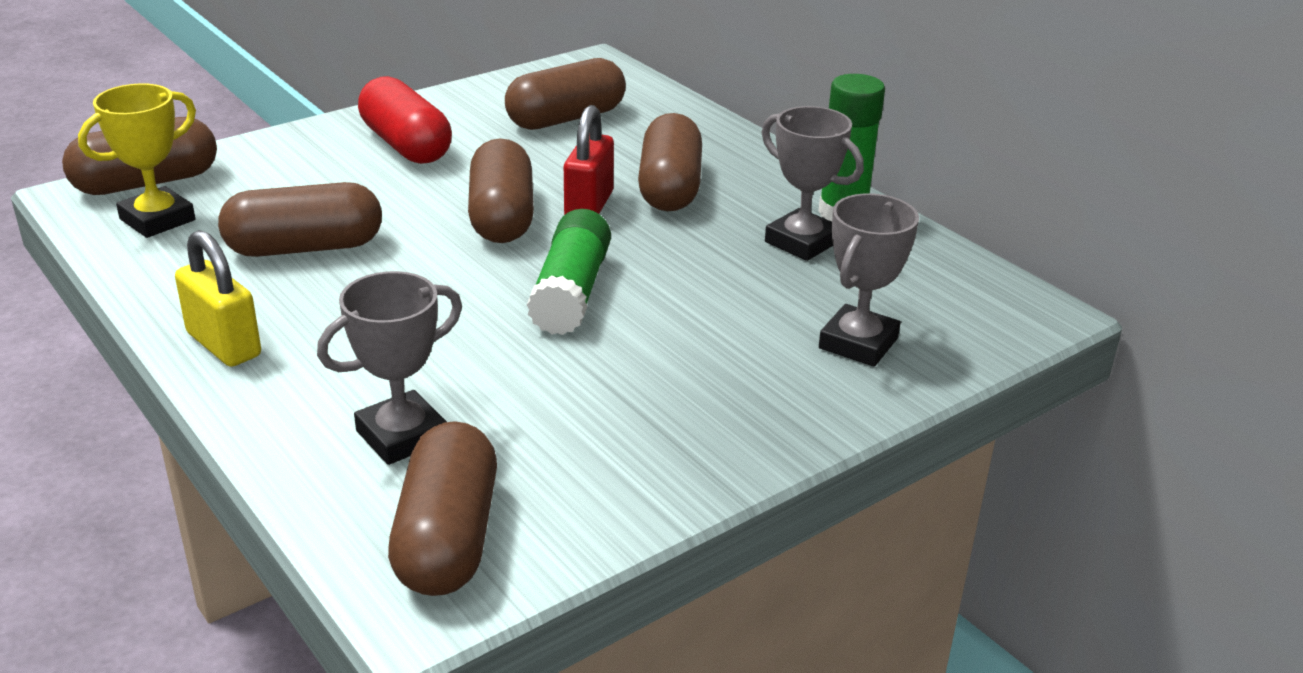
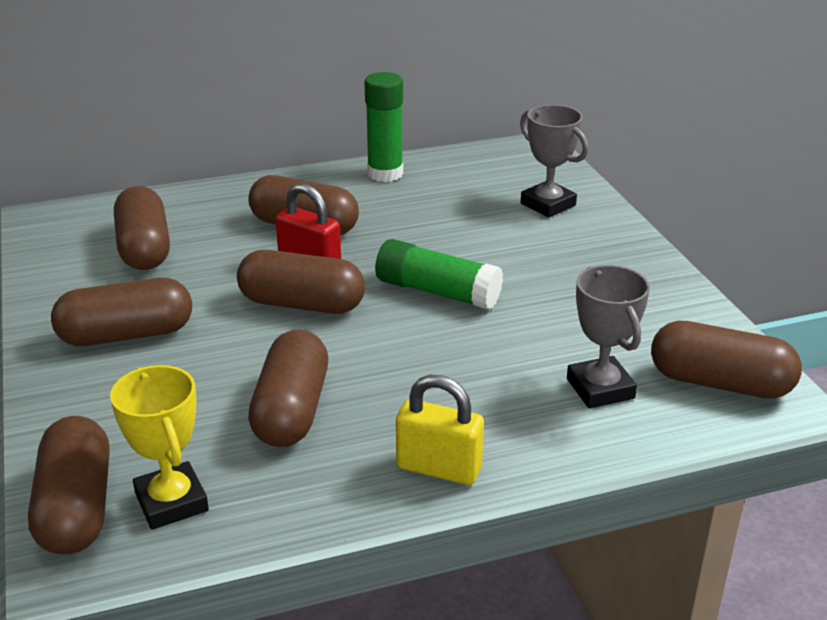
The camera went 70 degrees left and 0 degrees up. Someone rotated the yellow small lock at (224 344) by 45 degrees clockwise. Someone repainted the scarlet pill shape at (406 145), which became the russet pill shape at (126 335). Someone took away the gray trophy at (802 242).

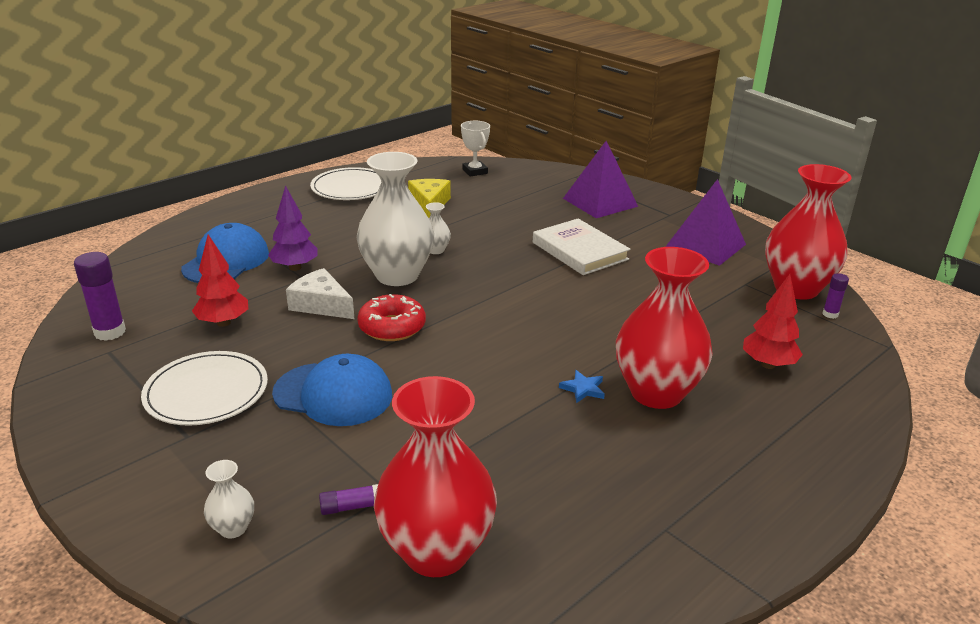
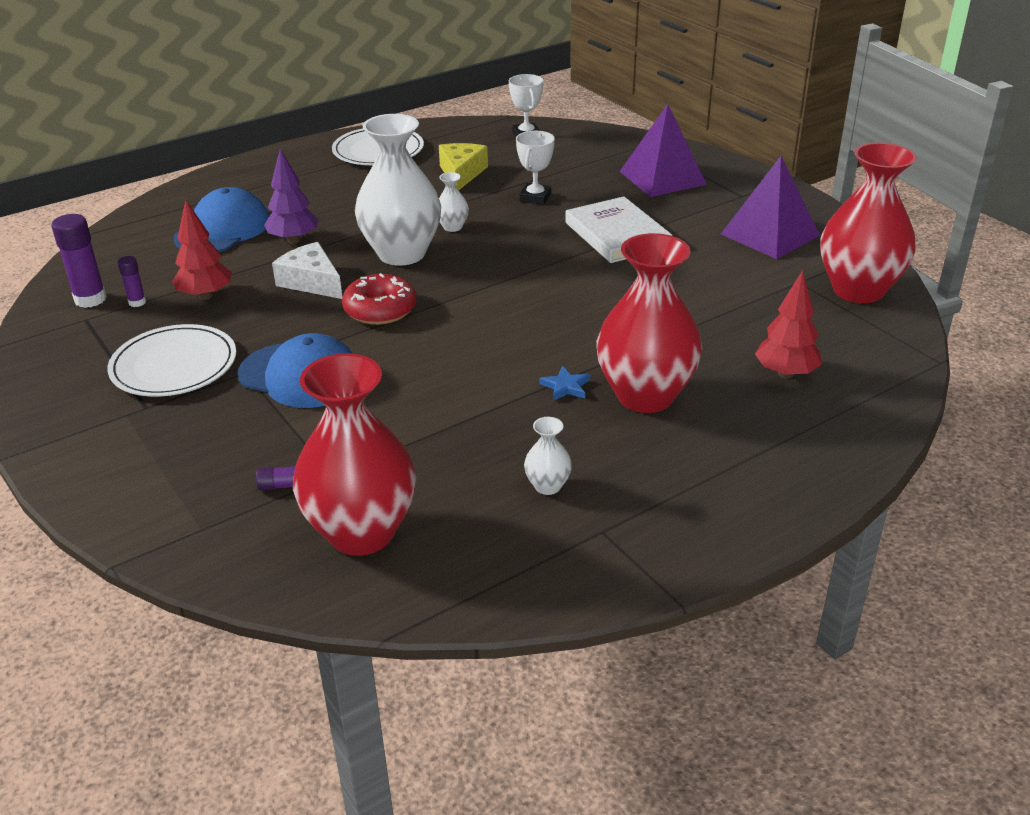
The camera went 10 degrees right and 5 degrees up. Someone carried the pure white flower vase from (233 528) to (547 486). Someone carried the royal purple glue from (830 314) to (137 302). Someone put down the pure white trophy at (535 197).

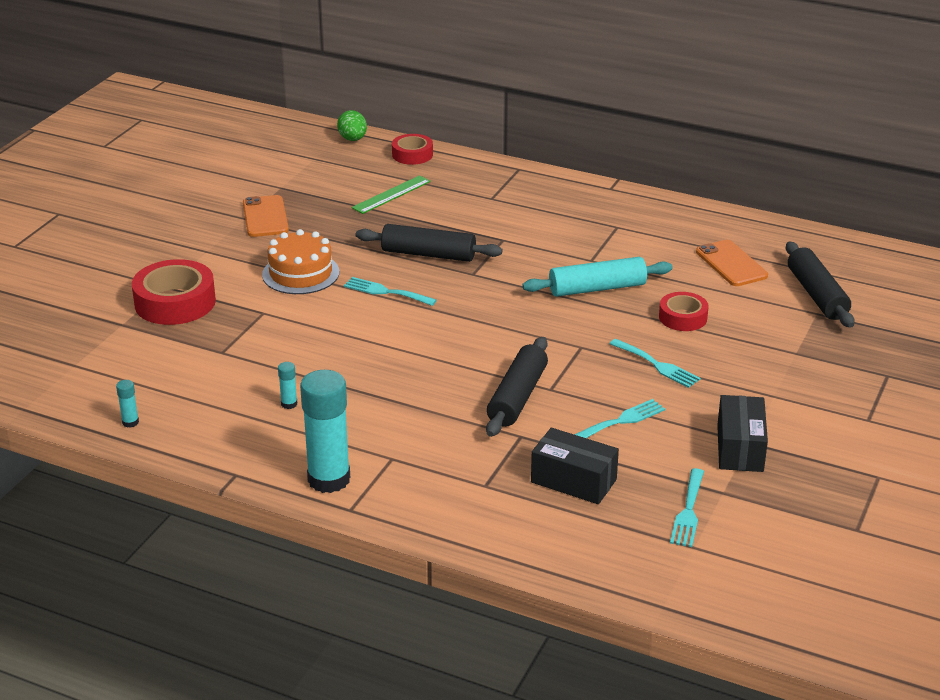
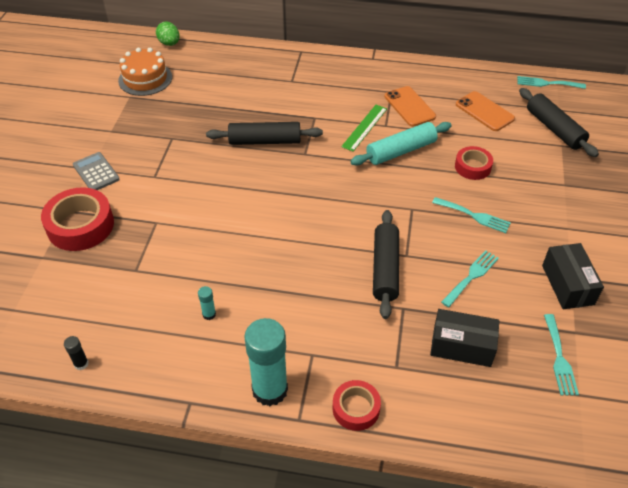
The camera went 15 degrees left and 15 degrees up. Someone repainted the aqua glue at (130 422), which became the black glue at (81 364). Someone carried the bright orange smartphone from (265 217) to (409 106). Someone carried the bright orange cake from (300 273) to (145 79). Someone carried the aqua table fork from (385 292) to (547 83). Someone carried the emerald ruler from (391 194) to (364 127). Someone carried the scarlet tape from (412 155) to (356 408). Someone put down the gray pocket calculator at (96 172).

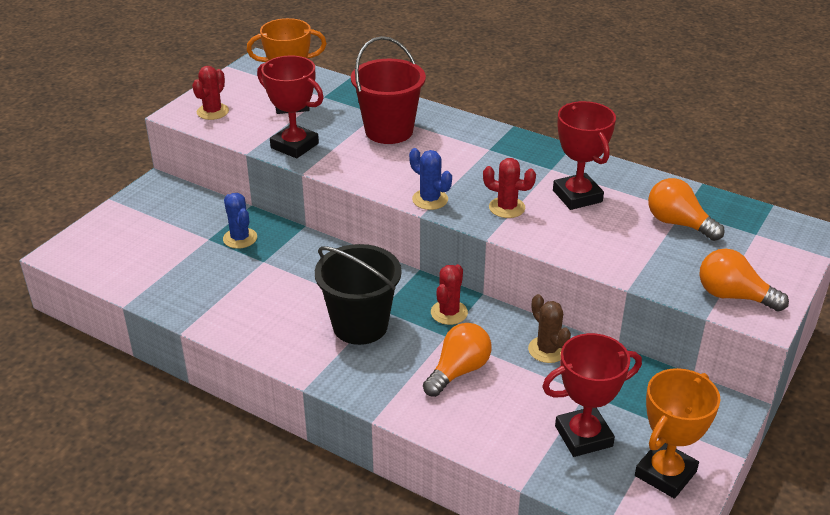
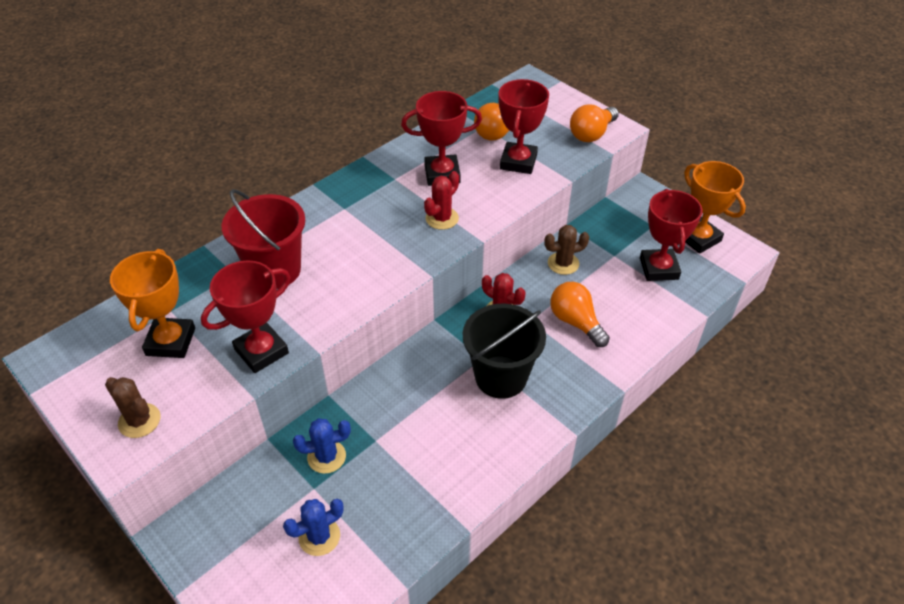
The camera went 75 degrees left and 10 degrees up. Someone repainted the scarlet cactus at (212 112), which became the russet cactus at (139 421). Someone carried the cobalt cactus from (430 199) to (319 536). Someone put down the scarlet trophy at (518 162).

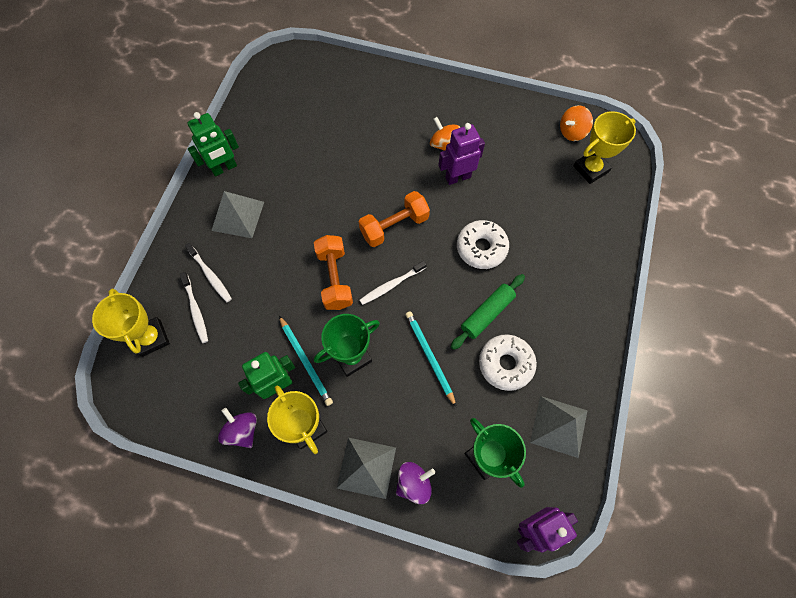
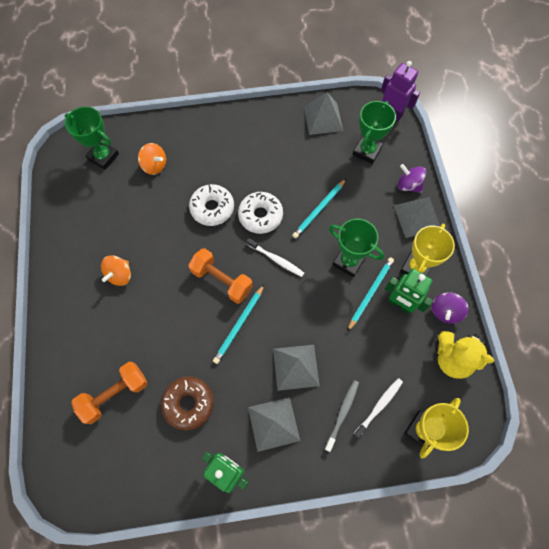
The camera went 115 degrees left and 0 degrees up. Someone repainted the pure white dental brush at (210 275), which became the gray dental brush at (342 413). Someone carried the bright orange dumbbell from (334 278) to (115 394). Someone took away the royal purple robot at (457 177). Someone took away the emerald pastry roller at (487 314). Someone carried the pure white glazed donut from (505 364) to (260 216). Someone carried the bright orange toy top from (572 132) to (154 166). Someone repainted the yellow trophy at (591 169), which became the emerald trophy at (103 157). Someone put down the russet glazed donut at (188 403). Someone put down the aqua pencil at (239 325). Someone put down the gray pyramid shape at (296 367). Someone put down the yellow teddy at (452 359).

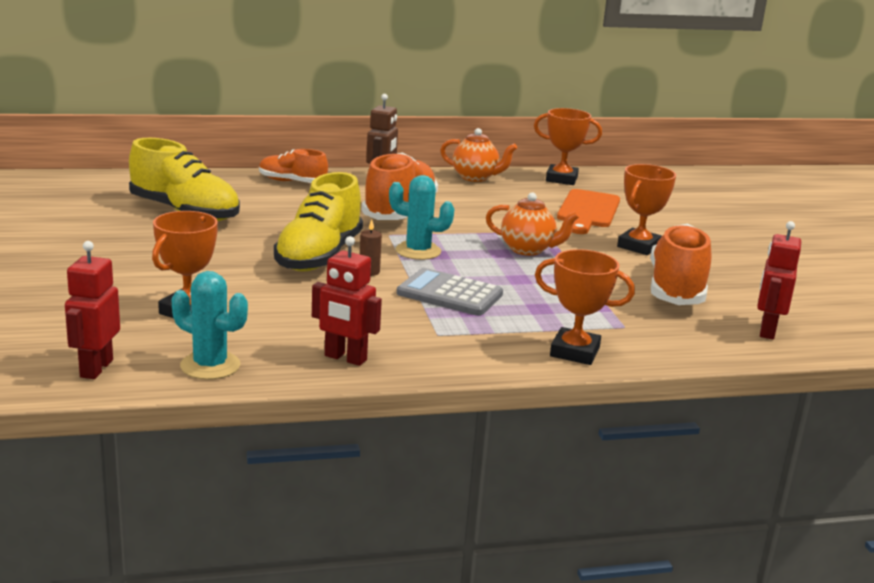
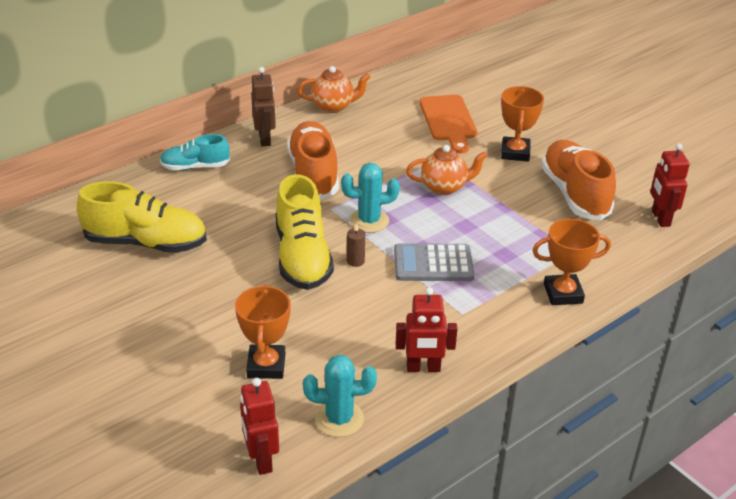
The camera went 25 degrees left and 15 degrees up. Someone repainted the bright orange sneaker at (292 182), which became the aqua sneaker at (195 167). Someone took away the bright orange trophy at (561 179).

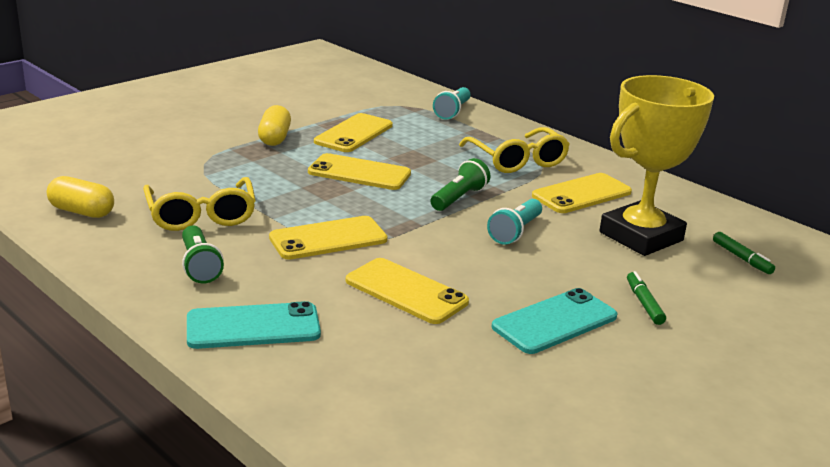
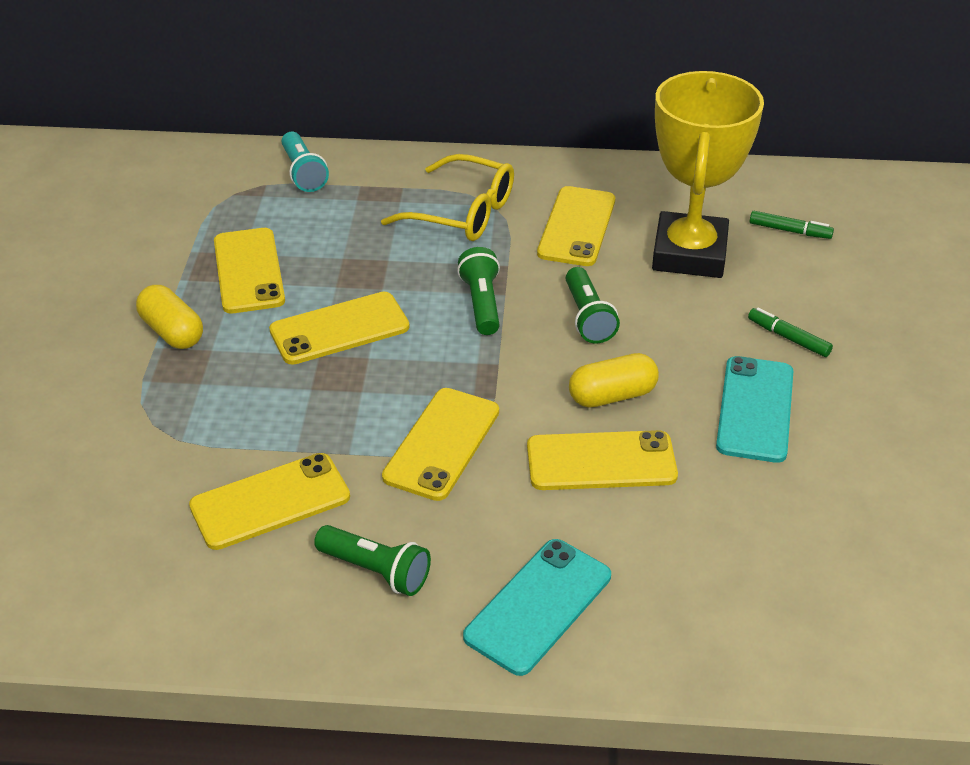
The camera went 40 degrees left and 15 degrees up. Someone carried the yellow pill shape from (82 211) to (612 396). Someone swapped the yellow eyeglasses at (201 215) for the yellow smartphone at (270 501). Someone repainted the aqua torch at (515 232), which became the emerald torch at (588 317).

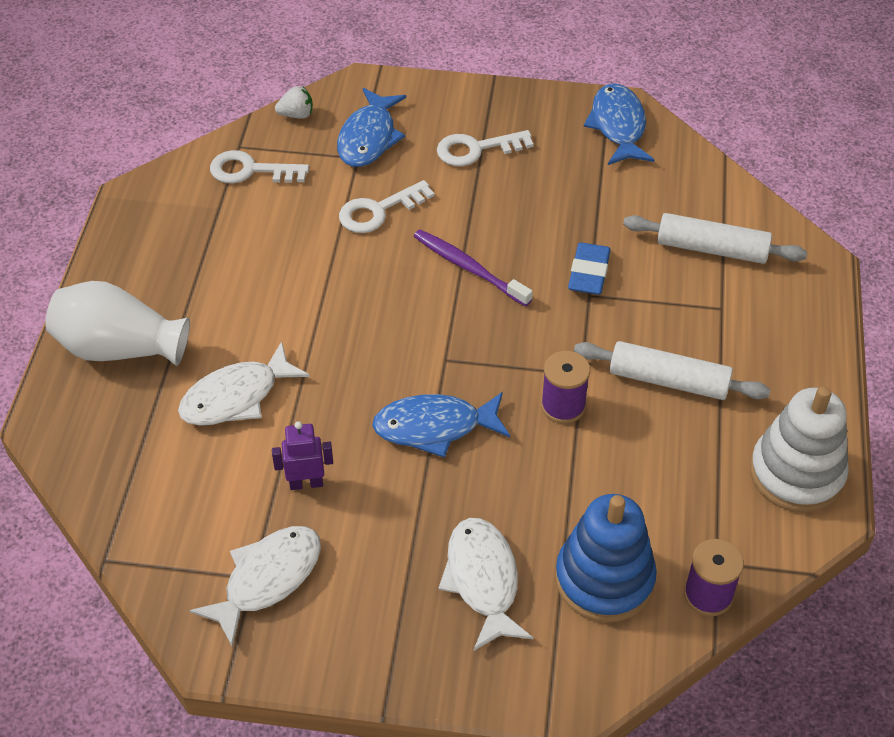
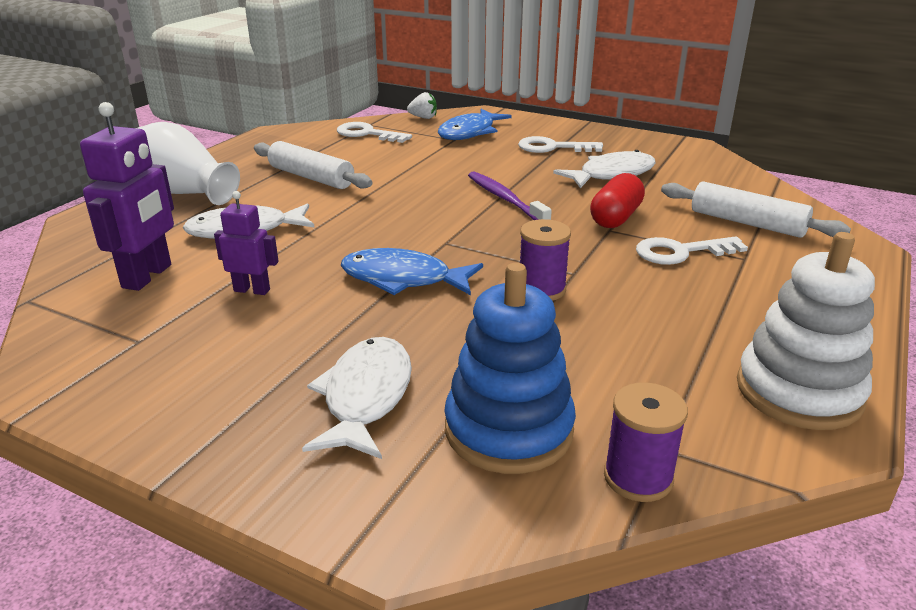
The camera went 20 degrees right and 20 degrees down. Someone carried the pure white toy fish from (267 579) to (612 174). Someone carried the pure white door key from (378 211) to (681 252). Someone swapped the cobalt gum eraser at (589 273) for the scarlet pill shape at (615 218). Someone carried the pure white pastry roller from (668 380) to (311 177). Someone took away the cobalt toy fish at (618 126). Someone put down the royal purple robot at (148 276).

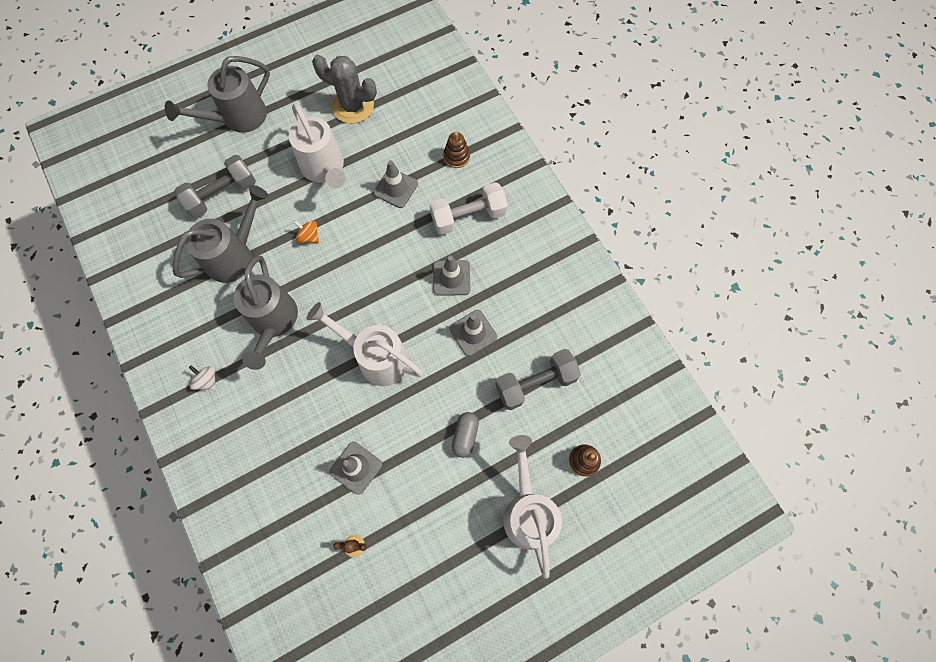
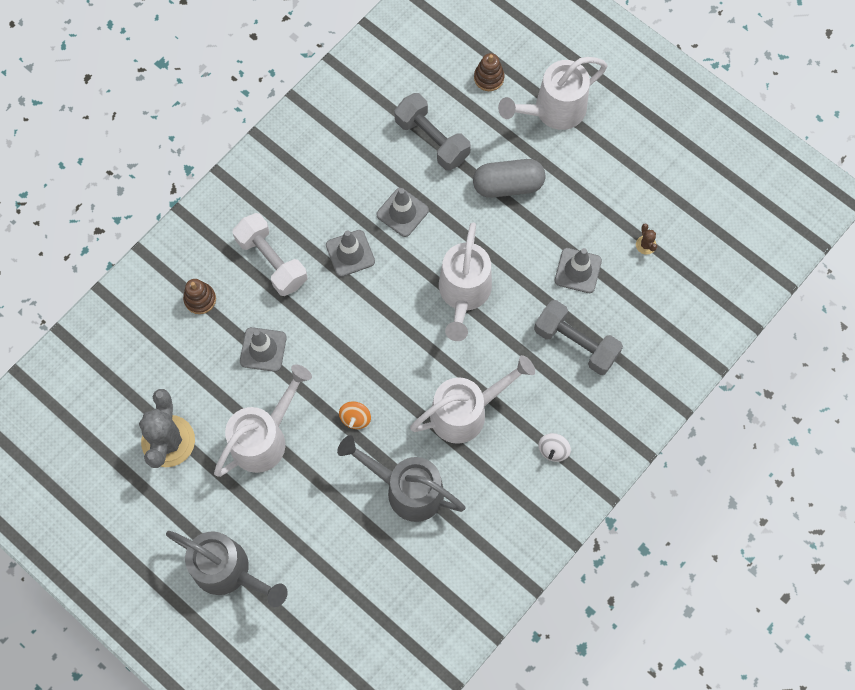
The camera went 110 degrees left and 0 degrees up. Someone carried the gray dumbbell from (222 194) to (576 343). Someone repainted the gray watering pot at (273 322), which became the pure white watering pot at (466 412). Someone scaled the gray pill shape at (465 436) by 1.58.

